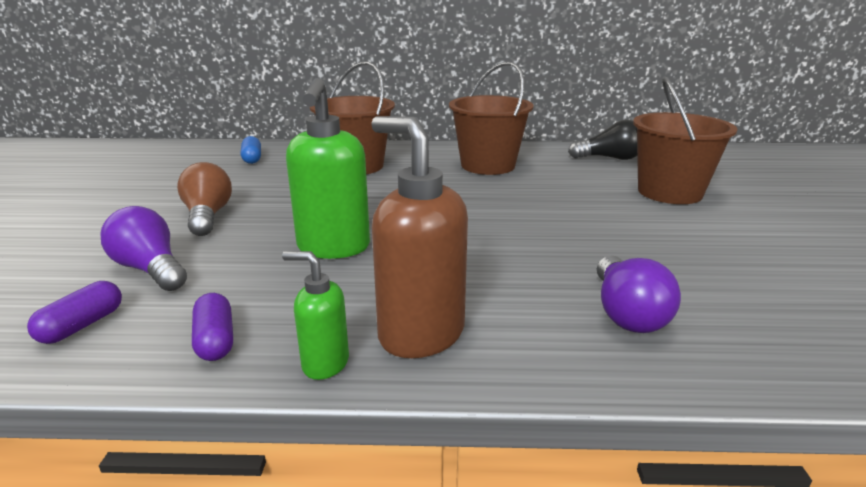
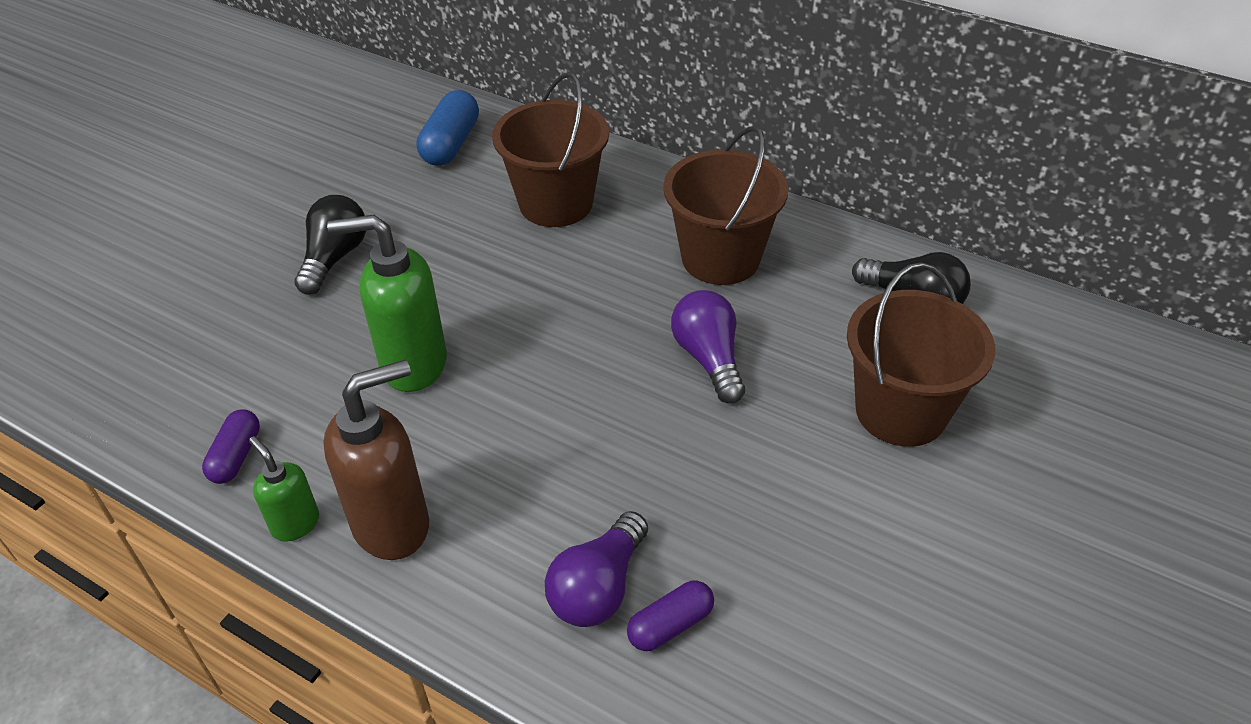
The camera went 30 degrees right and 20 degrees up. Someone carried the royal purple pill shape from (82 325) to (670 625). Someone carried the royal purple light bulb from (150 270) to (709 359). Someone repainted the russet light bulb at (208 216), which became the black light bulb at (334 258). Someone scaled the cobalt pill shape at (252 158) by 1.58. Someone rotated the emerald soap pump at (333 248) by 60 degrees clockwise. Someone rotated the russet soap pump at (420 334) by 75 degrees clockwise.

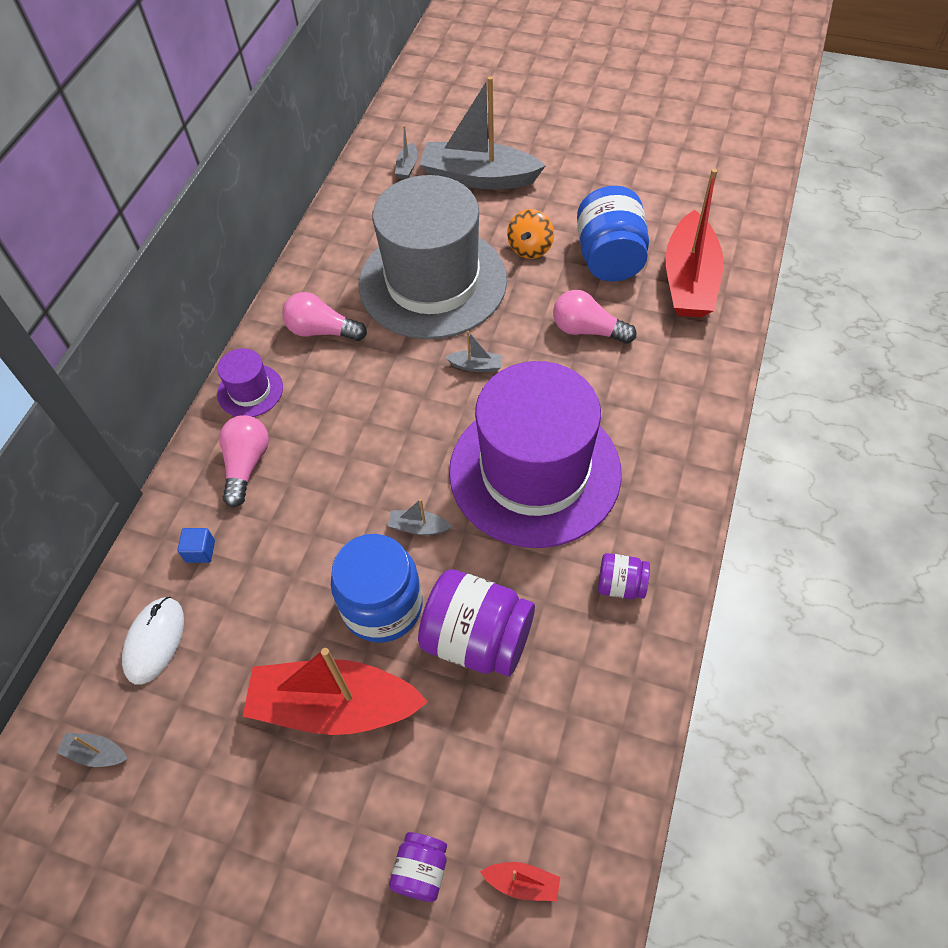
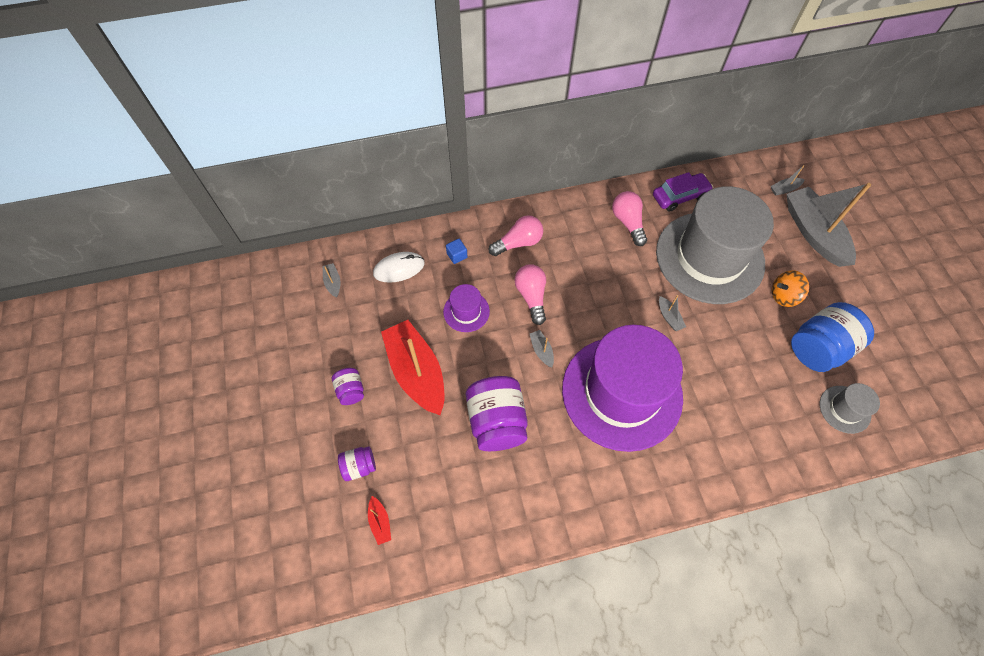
The camera went 55 degrees right and 5 degrees up. Someone carried the royal purple hat from (250 391) to (466 311). Someone took away the cobalt jar at (382 606). Someone carried the rosy light bulb from (587 330) to (531 296). Someone carried the royal purple jar from (620 585) to (351 391). Someone swapped the scarlet boat at (689 280) for the gray hat at (844 409). Someone put down the royal purple toy car at (680 196).

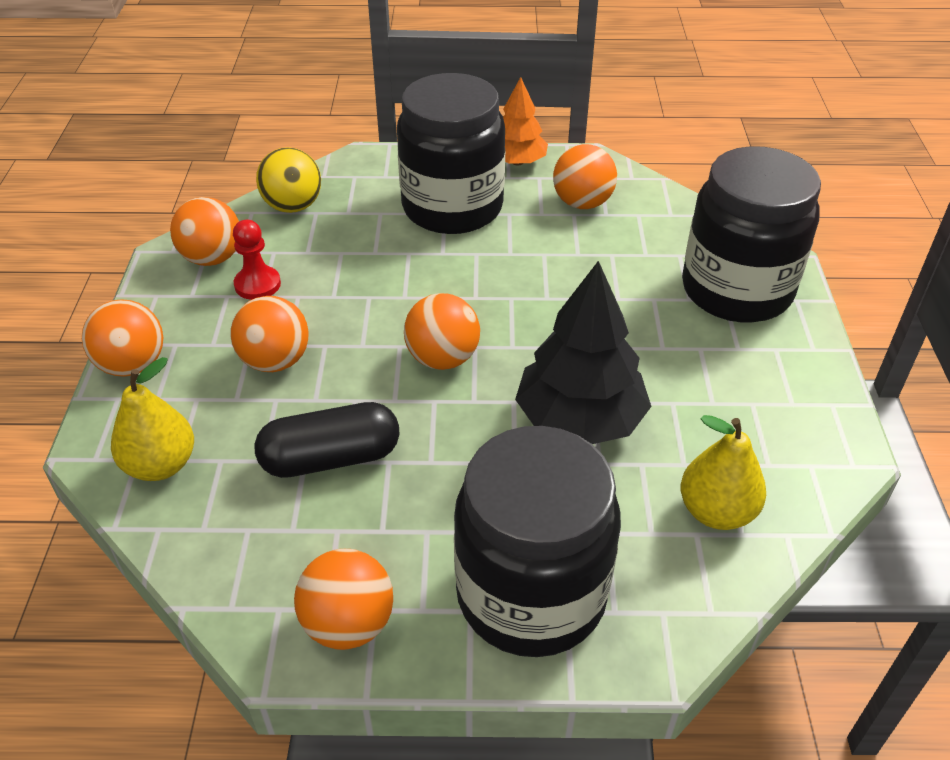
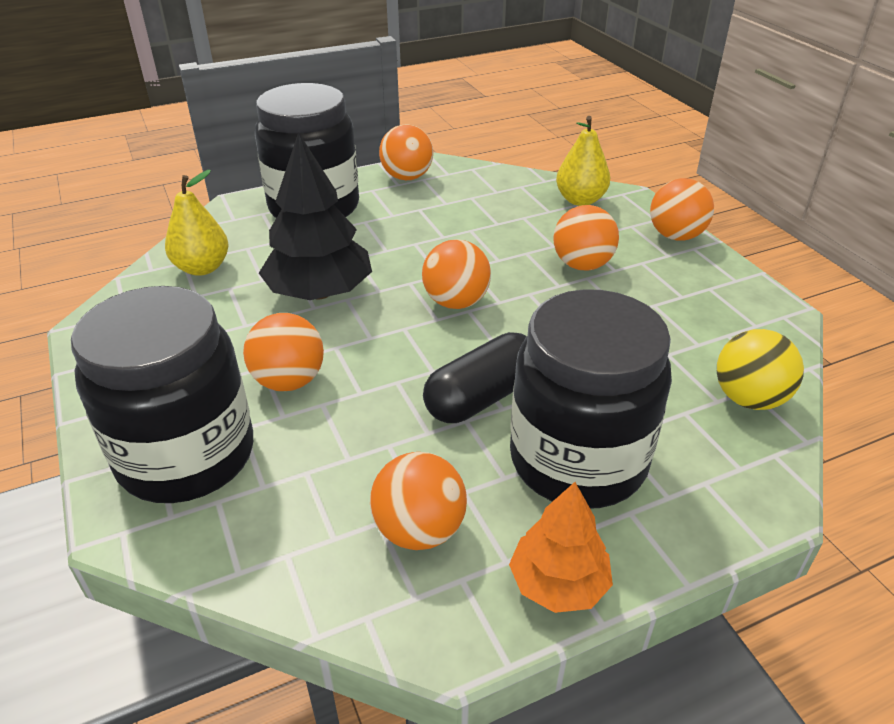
The camera went 155 degrees right and 5 degrees down. Someone carried the bright orange play ball from (212 258) to (289 381). Someone took away the scarlet game pawn at (257 285). Someone carried the black pill shape from (331 458) to (482 397).

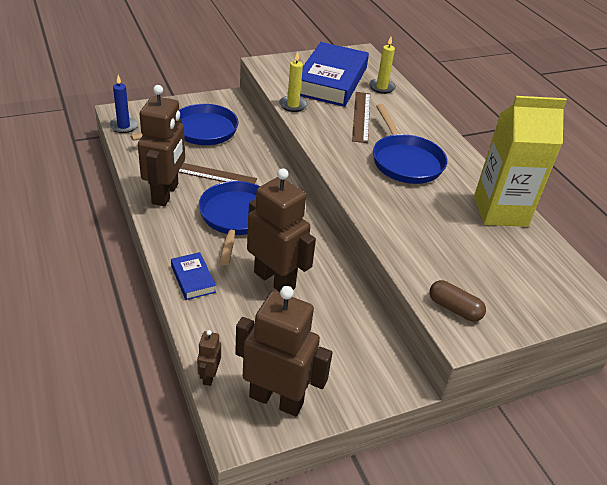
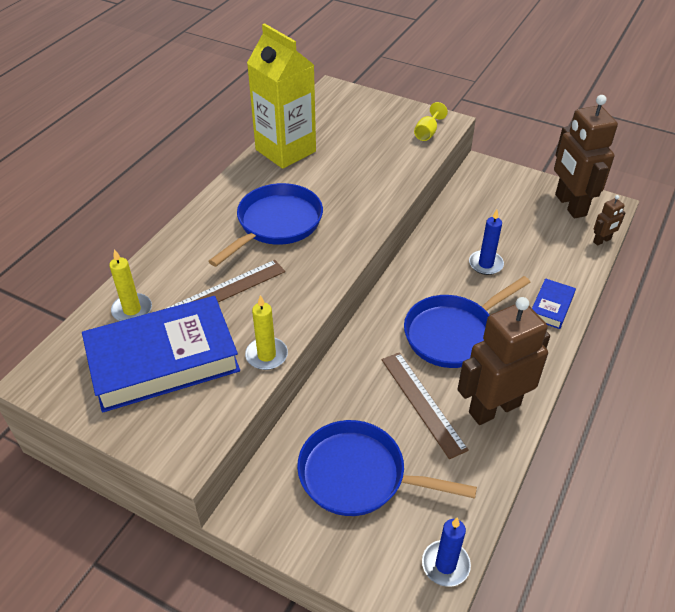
The camera went 125 degrees left and 5 degrees up. Someone swapped the russet robot at (275 280) for the cobalt candle at (485 264). Someone swapped the russet pill shape at (454 308) for the yellow wine glass at (427 133).

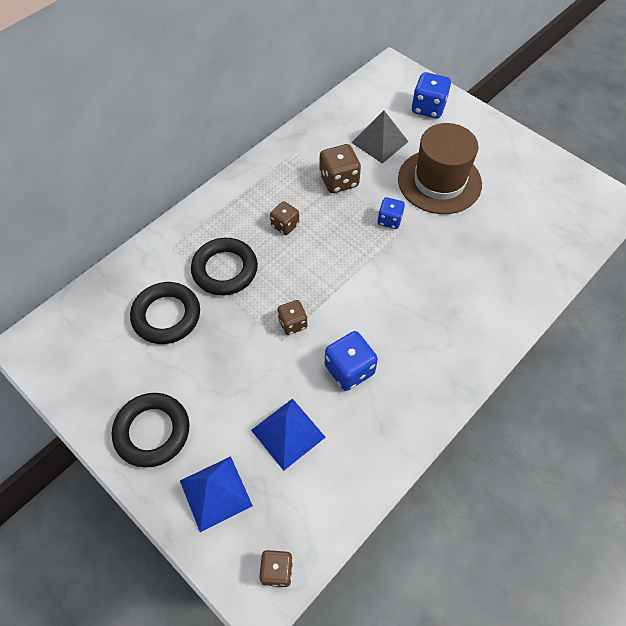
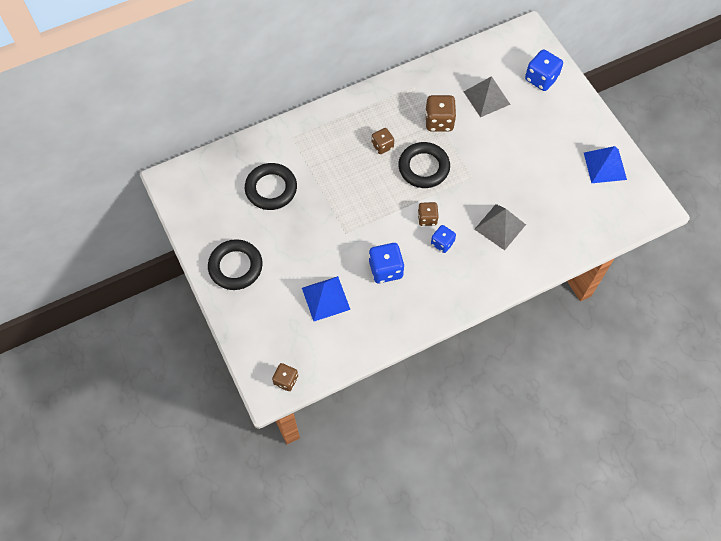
The camera went 20 degrees right and 5 degrees up. Someone carried the cobalt pyramid shape from (215 493) to (605 166). Someone carried the black torus from (225 269) to (423 167). Someone carried the russet game die from (292 323) to (427 218). Someone carried the cobalt game die from (389 220) to (442 243). Someone took away the russet hat at (439 181). Someone put down the gray pyramid shape at (500 226).

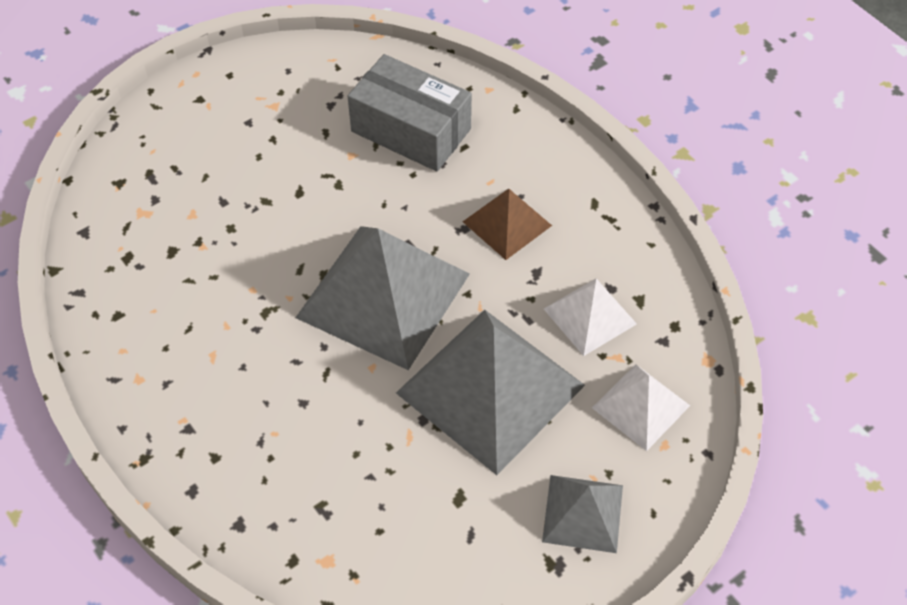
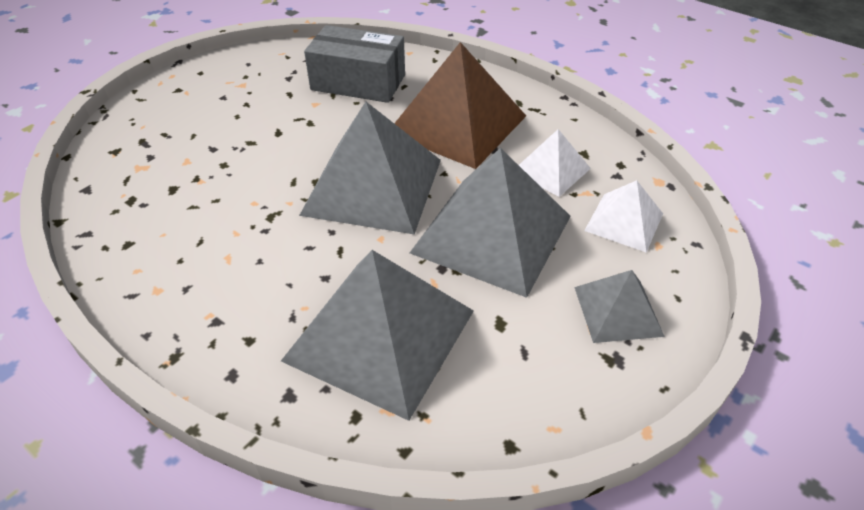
The camera went 15 degrees left and 10 degrees down. Someone scaled the russet pyramid shape at (507 223) by 1.94. Someone put down the gray pyramid shape at (380 335).

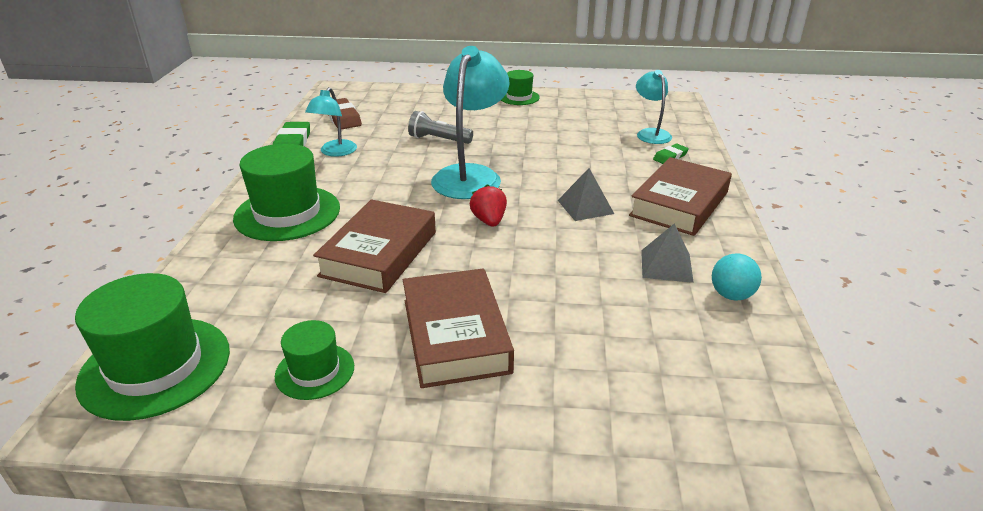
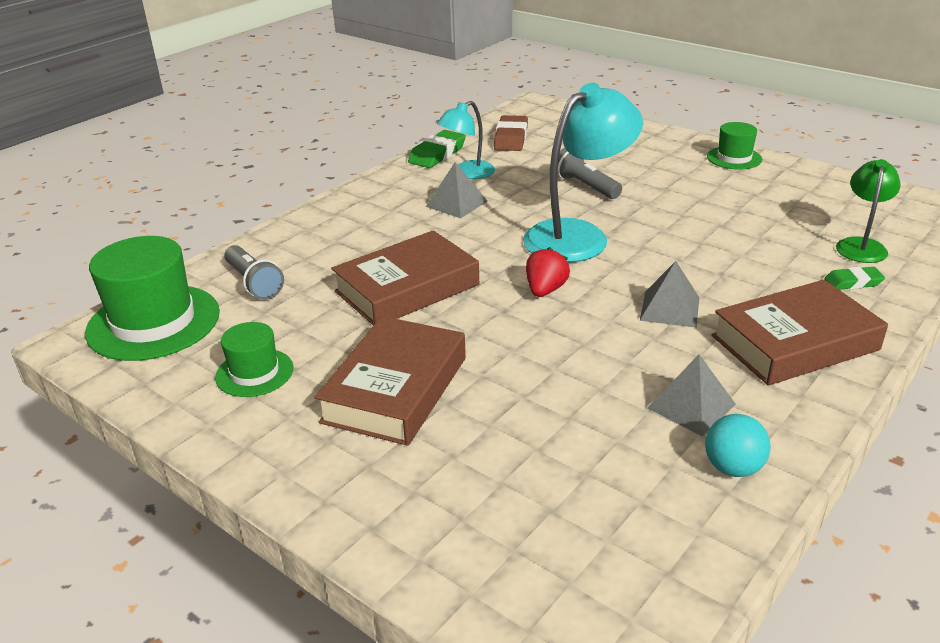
The camera went 35 degrees right and 0 degrees up. Someone took away the emerald hat at (287 213). Someone repainted the aqua lamp at (650 133), which became the emerald lamp at (861 245). Someone put down the gray torch at (254 283). Someone put down the gray pyramid shape at (456 203).

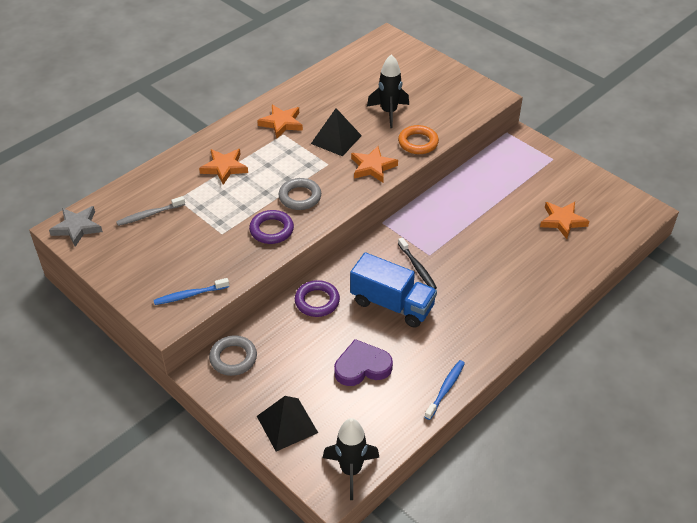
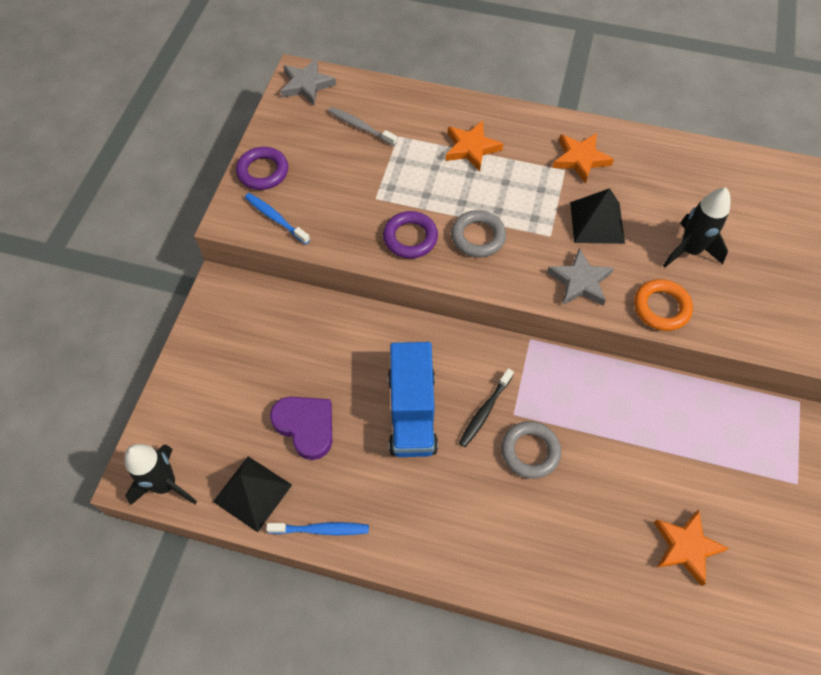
The camera went 60 degrees right and 15 degrees up. Someone carried the gray torus from (233 358) to (530 451). Someone carried the black pyramid shape from (287 424) to (252 493). Someone carried the royal purple torus from (317 301) to (263 171). Someone repainted the bright orange star at (372 167), which became the gray star at (580 281).

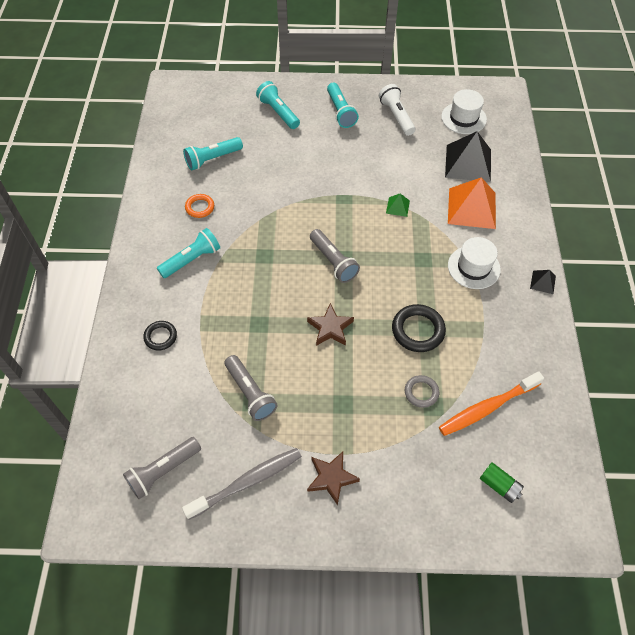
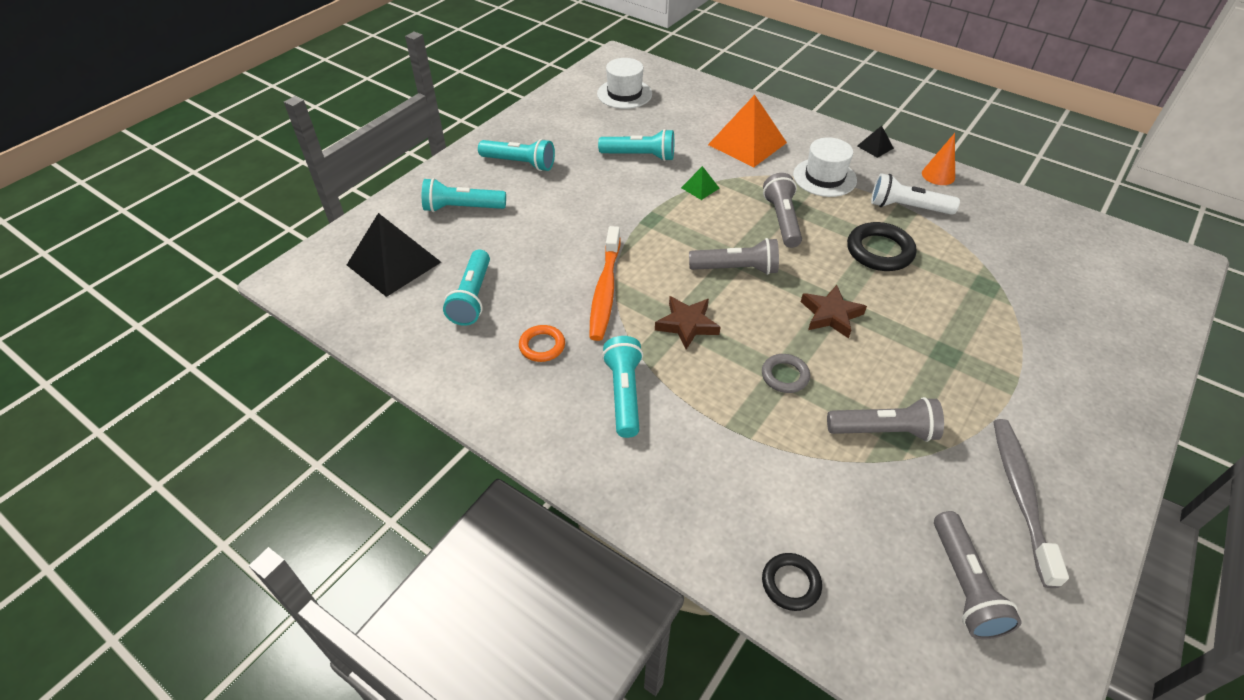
The camera went 55 degrees left and 10 degrees down. Someone carried the black torus from (160 337) to (790 583). Someone carried the russet star from (331 478) to (687 325). Someone carried the pure white torch from (396 116) to (907 207). Someone carried the gray torus from (421 392) to (785 376). Someone carried the bright orange dental brush from (488 407) to (605 290). Someone carried the black pyramid shape from (468 163) to (394 263). Someone took away the emerald battery at (499 486). Someone put down the aqua torch at (639 156). Someone put down the gray torch at (782 220). Someone put down the bright orange solid cone at (938 175).

